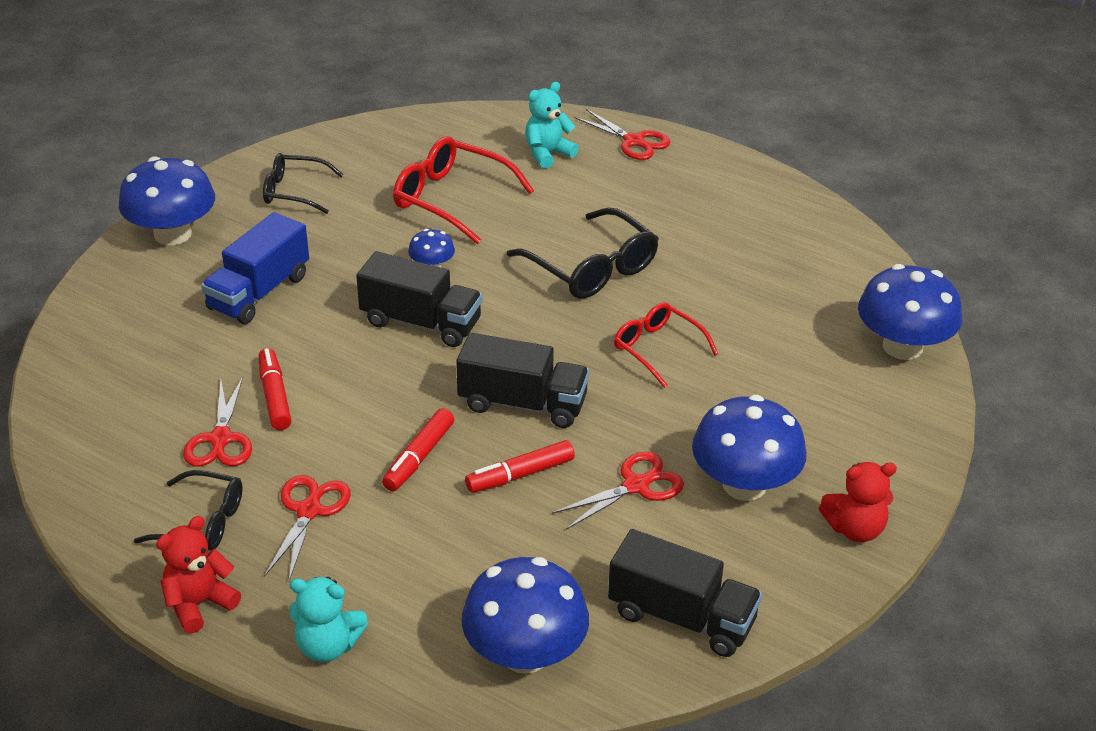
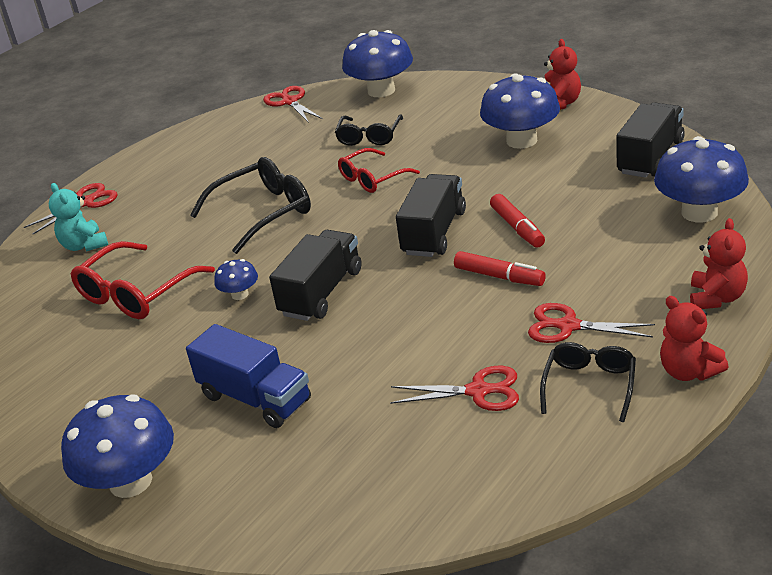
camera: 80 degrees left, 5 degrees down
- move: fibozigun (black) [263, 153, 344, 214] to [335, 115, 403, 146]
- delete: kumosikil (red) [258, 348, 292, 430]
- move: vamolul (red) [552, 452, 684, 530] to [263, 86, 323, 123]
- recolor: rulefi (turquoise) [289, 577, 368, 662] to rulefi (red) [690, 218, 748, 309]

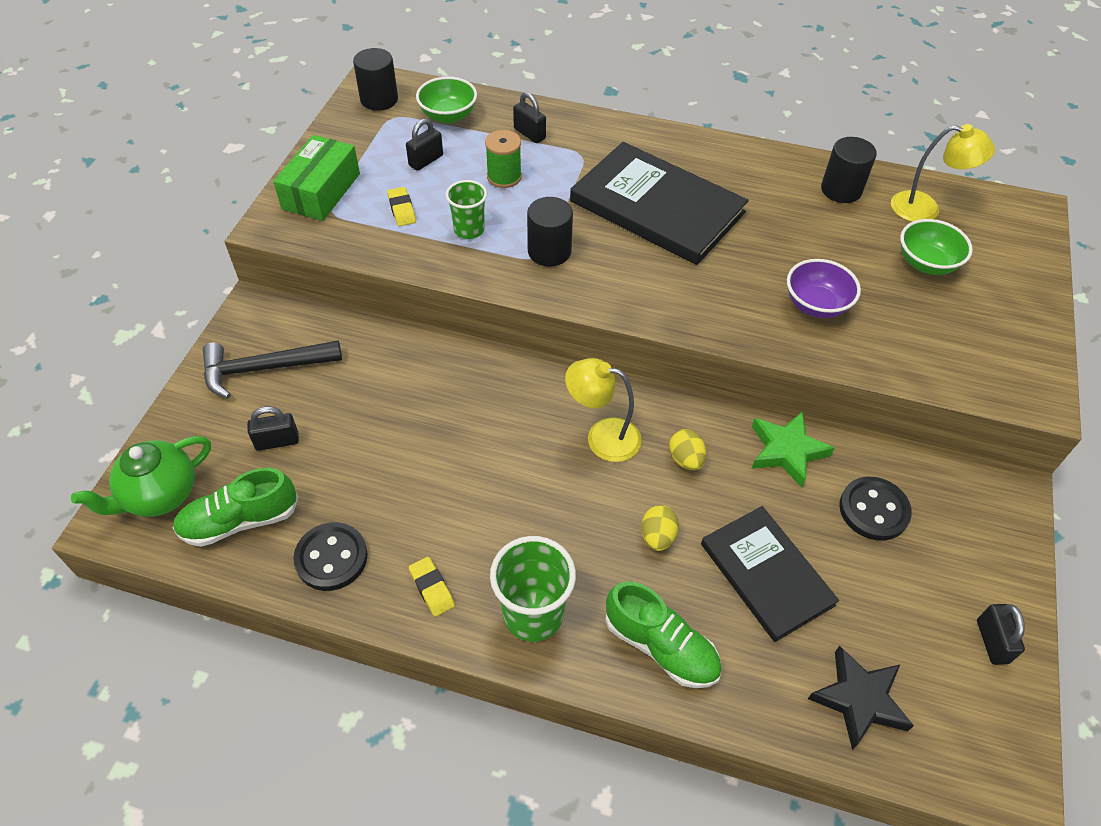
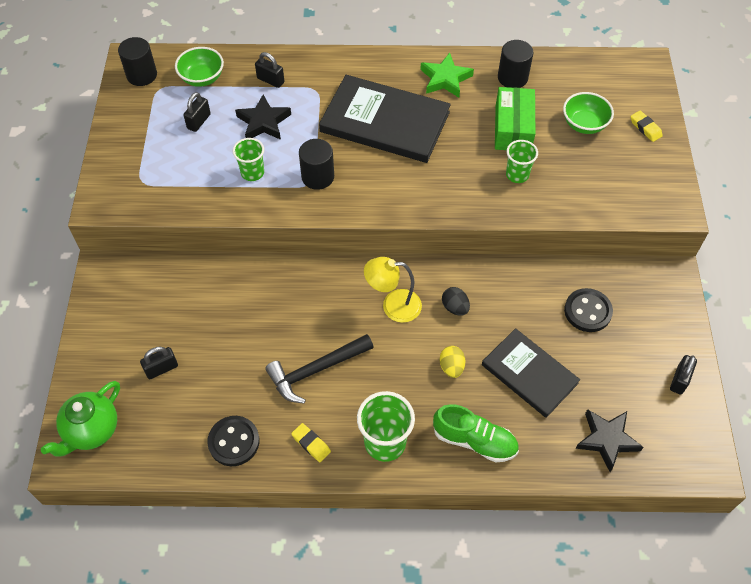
camera: 15 degrees left, 5 degrees up
- delete: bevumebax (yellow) [891, 124, 995, 222]
- replace: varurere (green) [485, 130, 522, 188] to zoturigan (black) [235, 95, 291, 140]
- move: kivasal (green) [273, 135, 360, 221] to [495, 87, 535, 150]
- move: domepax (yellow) [387, 187, 416, 226] to [631, 111, 663, 142]
- replace: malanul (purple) [787, 259, 861, 318] to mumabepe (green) [506, 140, 538, 183]
- move: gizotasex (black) [203, 340, 342, 398] to [265, 334, 374, 404]
- move: zoturigan (green) [752, 411, 835, 488] to [420, 53, 474, 97]
- recolor: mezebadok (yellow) [669, 429, 706, 471] to mezebadok (black) [442, 287, 470, 316]
- delete: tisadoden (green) [173, 468, 298, 547]
- rotate: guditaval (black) [977, 604, 1025, 665] = [670, 355, 697, 395] 45 degrees clockwise

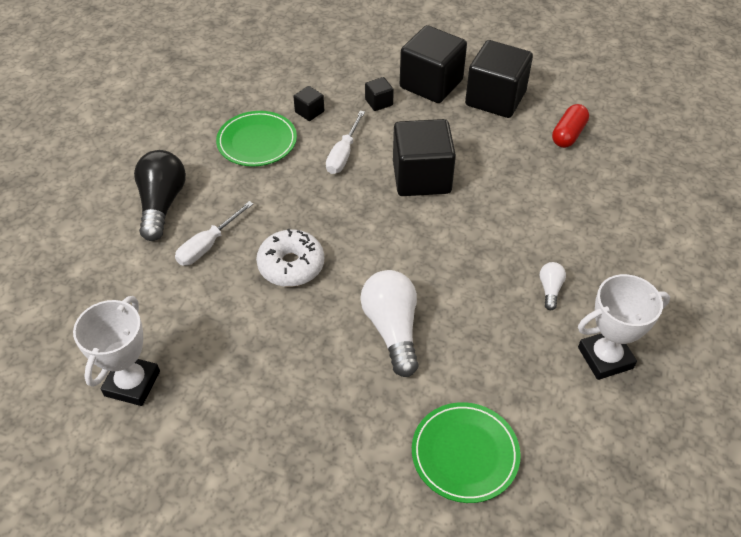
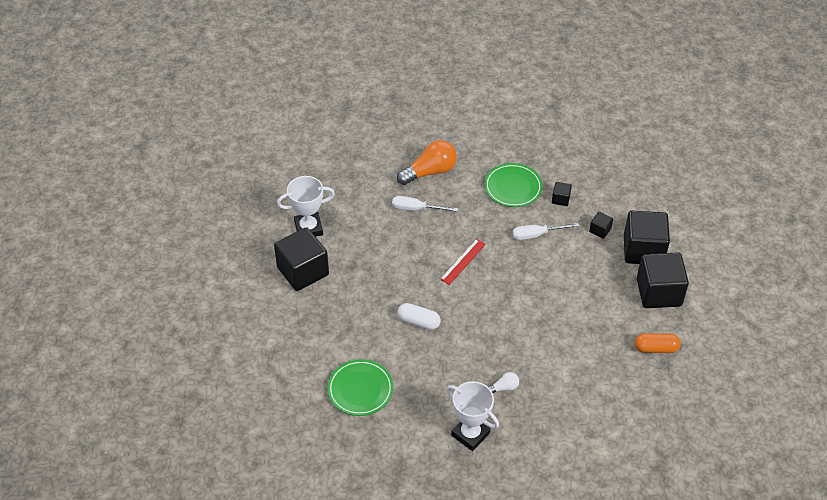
camera: 60 degrees right, 0 degrees up
- recolor: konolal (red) [552, 104, 589, 148] to konolal (orange) [635, 333, 681, 353]
- move: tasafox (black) [393, 119, 456, 196] to [274, 227, 329, 291]
- recolor: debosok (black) [134, 150, 186, 241] to debosok (orange) [397, 140, 457, 185]
- delete: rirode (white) [256, 229, 324, 287]
- replace: debosok (white) [360, 270, 419, 377] to konolal (white) [397, 303, 441, 330]
- insert: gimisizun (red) [440, 239, 486, 285]

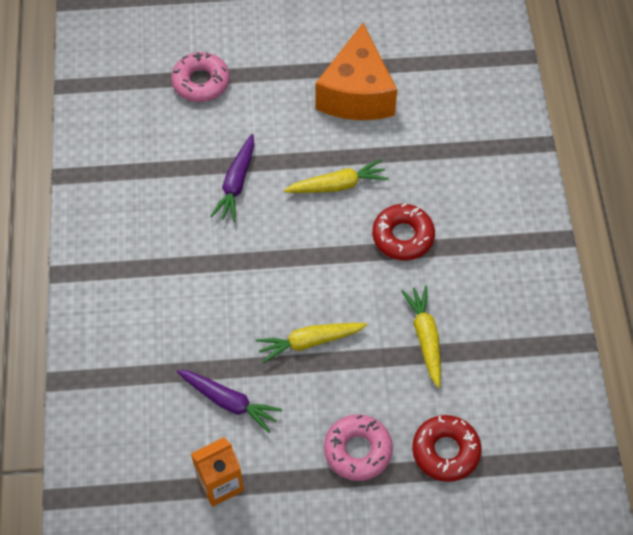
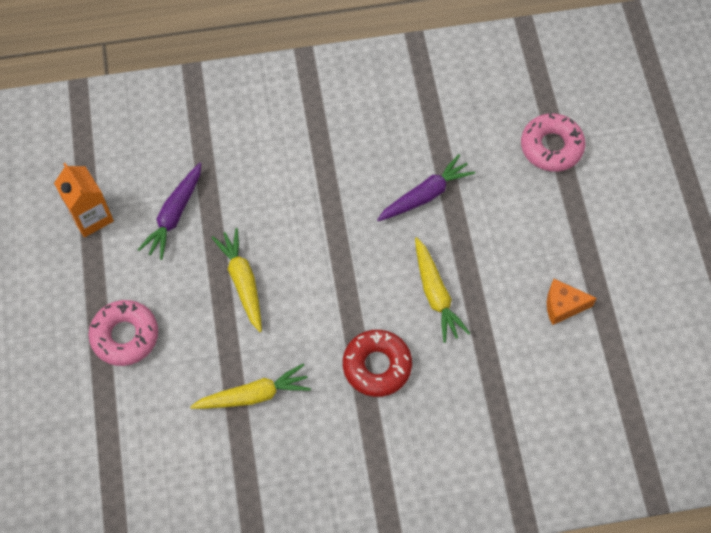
camera: 85 degrees right, 5 degrees up
- resize: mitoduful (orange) [316, 23, 397, 120] = [547, 279, 597, 325] x0.45
- rotate: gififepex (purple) [211, 134, 254, 222] = [377, 154, 475, 221] 135 degrees clockwise
- delete: rirode (red) [412, 415, 482, 482]

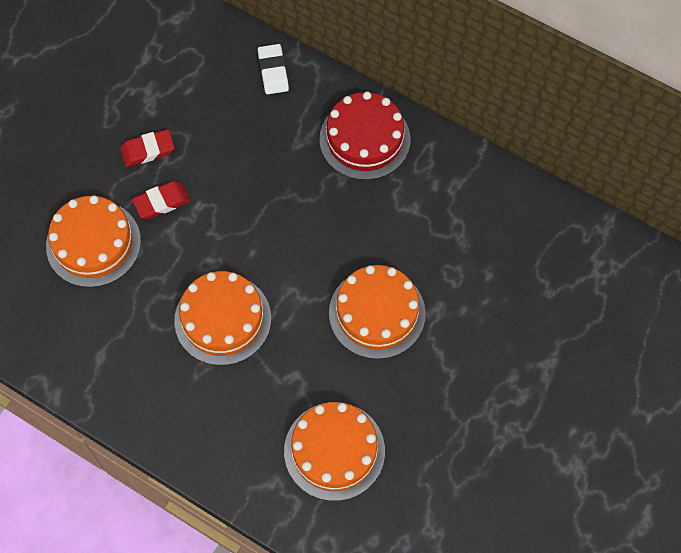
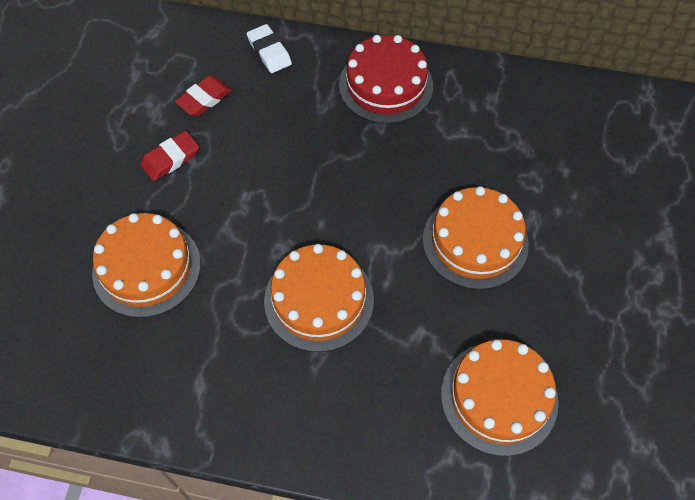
camera: 20 degrees left, 5 degrees down
- move: domepax (red) [132, 181, 190, 219] to [175, 75, 232, 116]

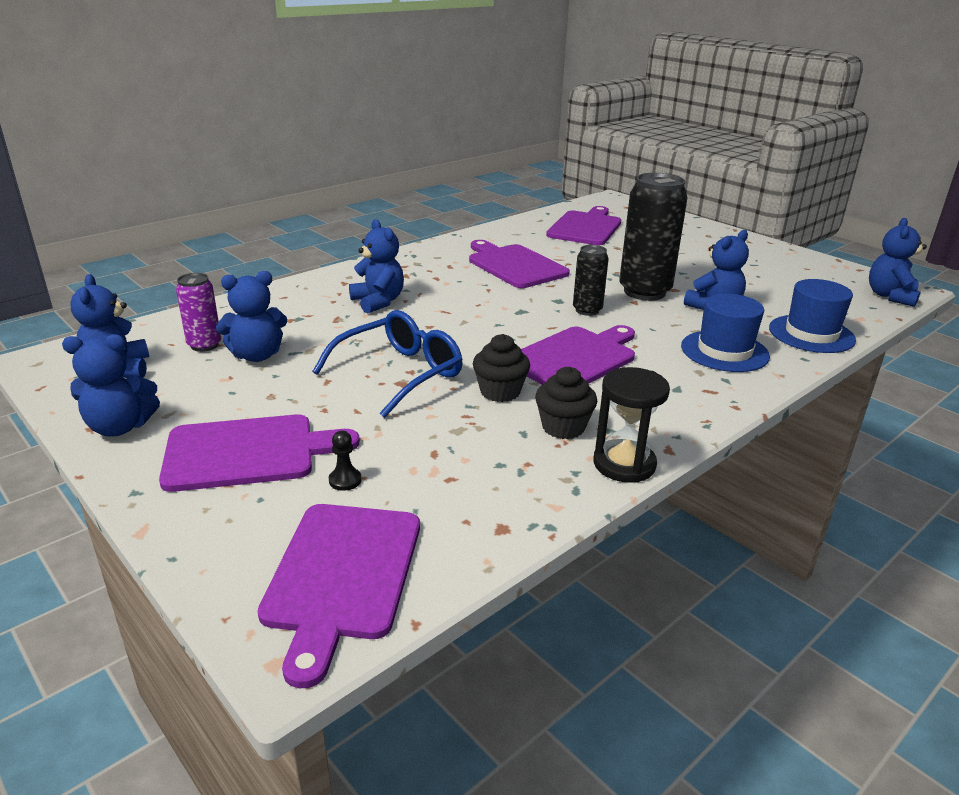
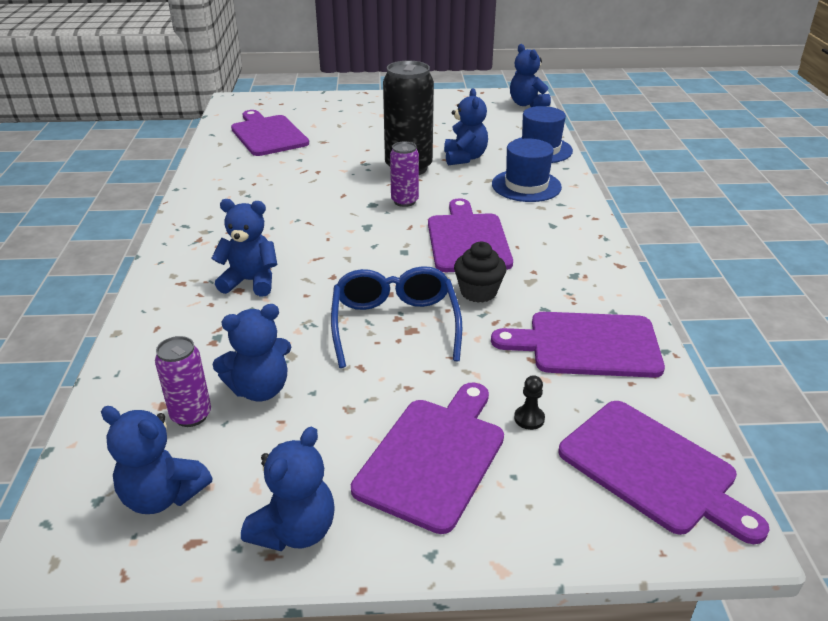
camera: 50 degrees left, 5 degrees up
- move: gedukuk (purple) [469, 240, 570, 288] to [491, 312, 665, 378]
- recolor: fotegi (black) [573, 245, 609, 316] to fotegi (purple) [390, 142, 419, 207]
- rotate: rulefi (blue) [216, 271, 287, 362] = [212, 304, 291, 401] 45 degrees clockwise
- delete: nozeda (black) [535, 367, 597, 439]
- delete: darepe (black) [594, 367, 670, 483]

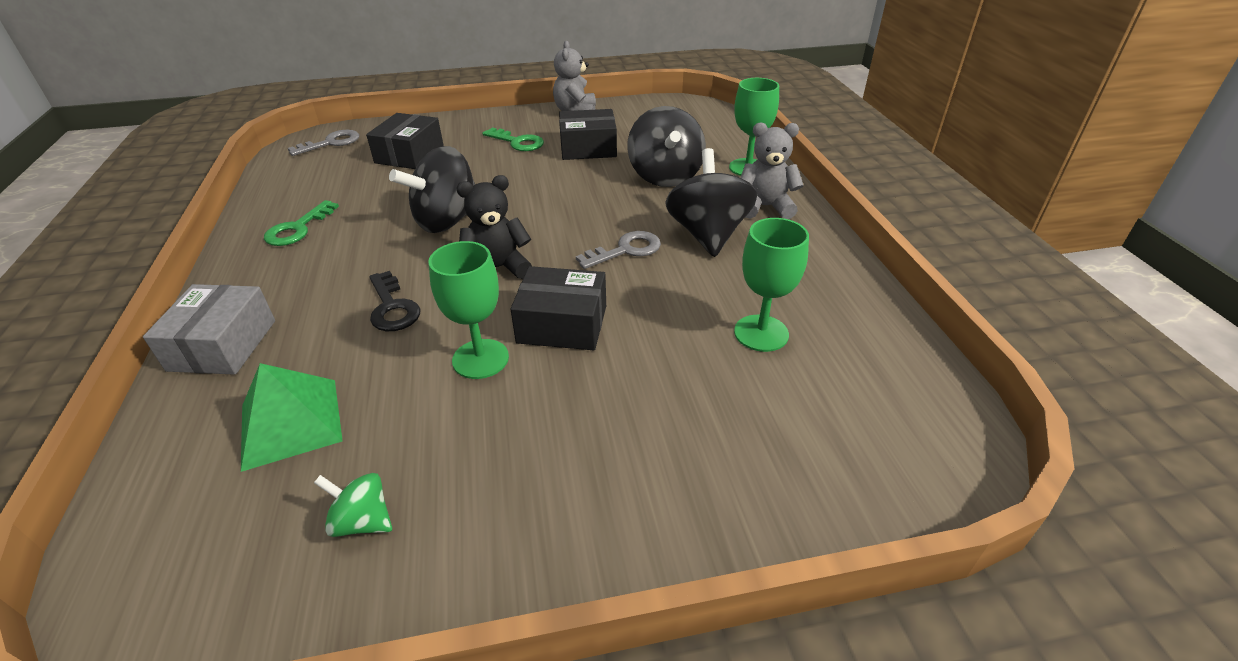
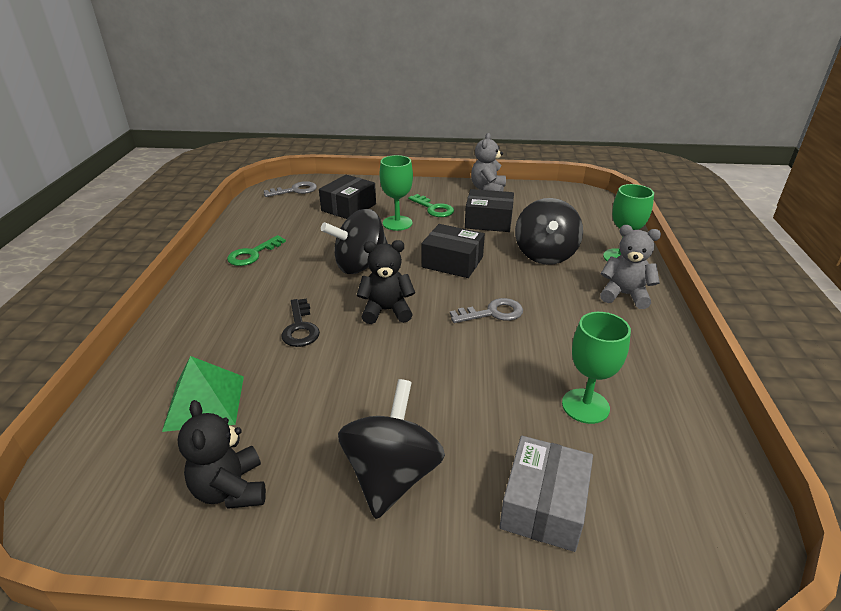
camera: 15 degrees right, 5 degrees down
- move: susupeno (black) [665, 148, 757, 257] to [338, 379, 445, 519]
- move: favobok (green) [429, 241, 509, 379] to [379, 155, 413, 231]
- move: kivasal (black) [511, 266, 606, 350] to [422, 224, 485, 278]
- move: kivasal (grey) [143, 284, 275, 375] to [499, 436, 593, 552]
- replace: susupeno (green) [314, 473, 392, 537] to rulefi (black) [177, 400, 266, 509]

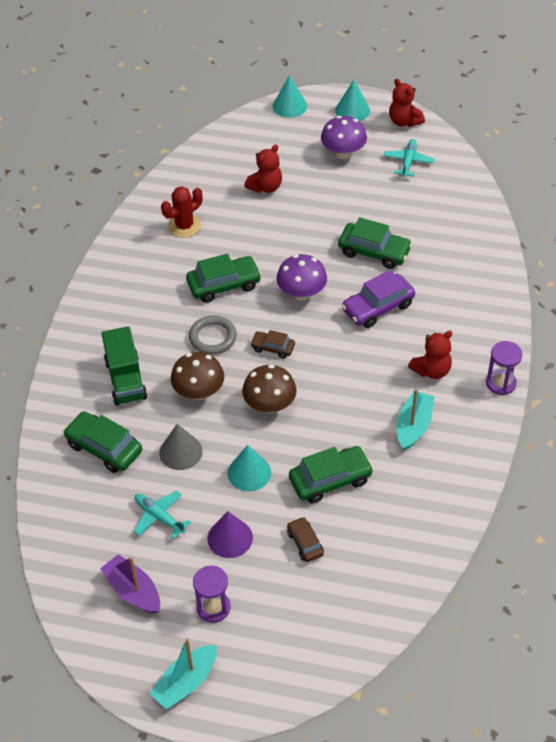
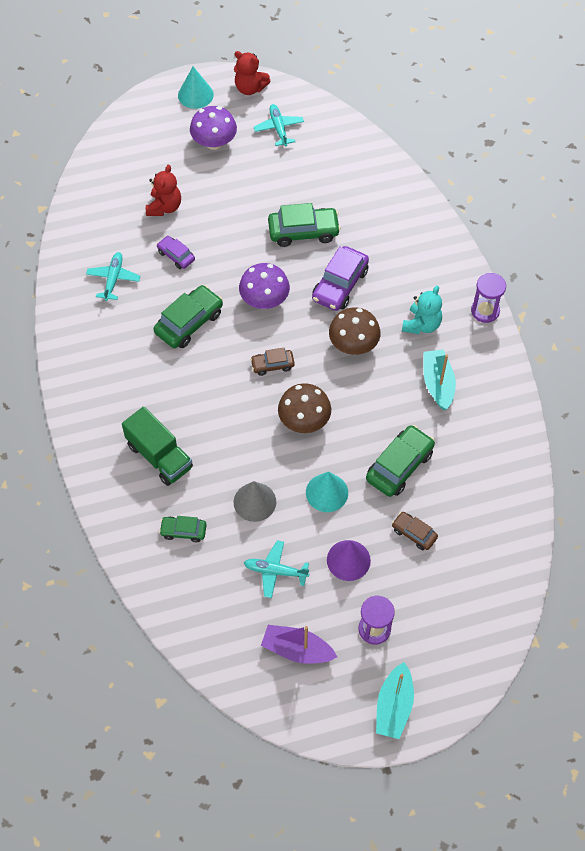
camera: 30 degrees left, 10 degrees up
- delete: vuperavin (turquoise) [273, 75, 307, 118]
- replace: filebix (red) [161, 186, 203, 238] to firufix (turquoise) [86, 252, 140, 301]
- delete: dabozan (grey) [189, 316, 237, 354]
- recolor: rulefi (red) [408, 330, 452, 379] to rulefi (turquoise) [402, 286, 442, 334]
- move: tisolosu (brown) [171, 352, 224, 400] to [329, 307, 381, 355]
- resize: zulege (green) [63, 411, 142, 473] = [159, 516, 207, 542] x0.57
- insert: zulege (purple) [157, 236, 195, 269]

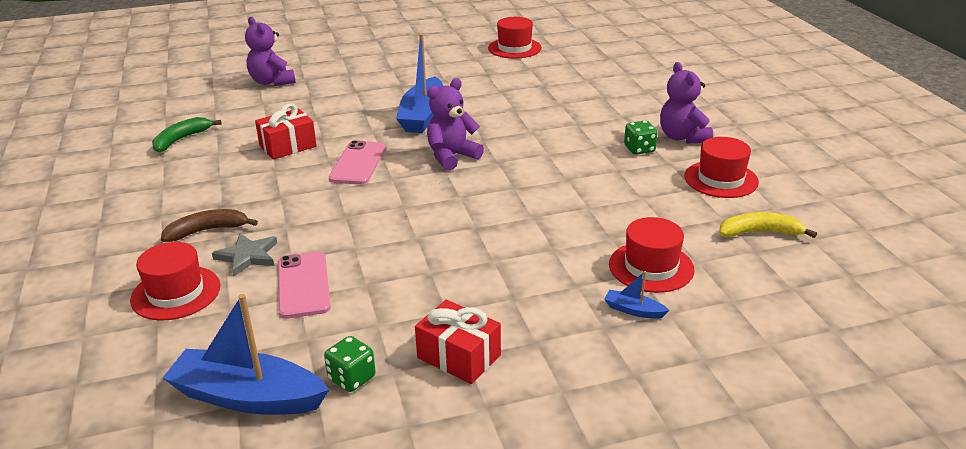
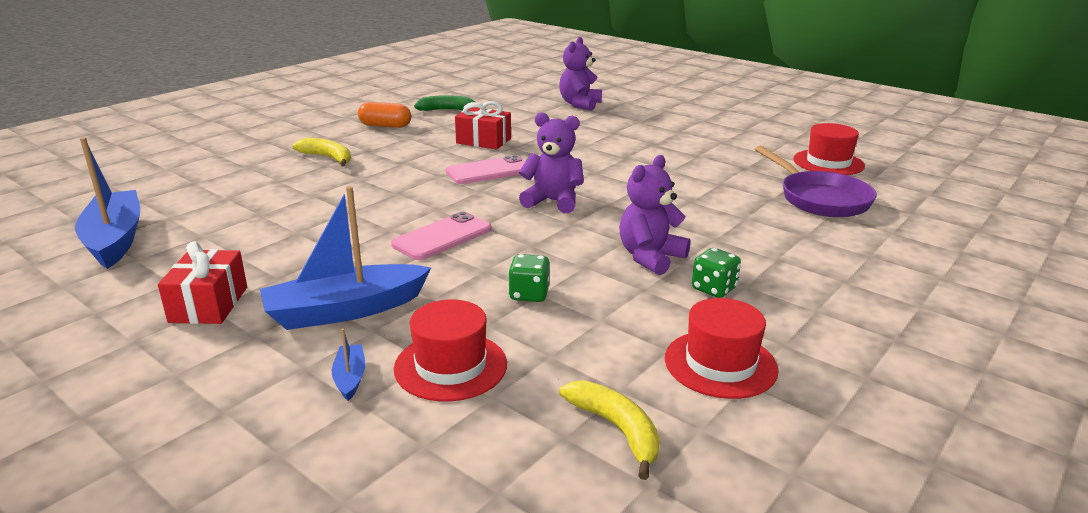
camera: 55 degrees right, 5 degrees down
- move: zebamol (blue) [396, 34, 443, 133] to [260, 186, 432, 330]
- move: rulefi (purple) [660, 62, 713, 143] to [619, 155, 691, 275]
- recolor: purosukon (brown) [161, 209, 258, 242] to purosukon (yellow) [292, 138, 351, 167]
- delete: zoturigan (grey) [212, 234, 277, 277]
- delete: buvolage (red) [130, 242, 220, 320]
- move: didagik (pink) [278, 252, 331, 319] to [391, 212, 492, 260]
- move: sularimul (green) [324, 336, 376, 392] to [508, 254, 550, 302]
- insert: konolal (orange) [358, 102, 411, 128]
- insert: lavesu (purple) [755, 146, 877, 217]

